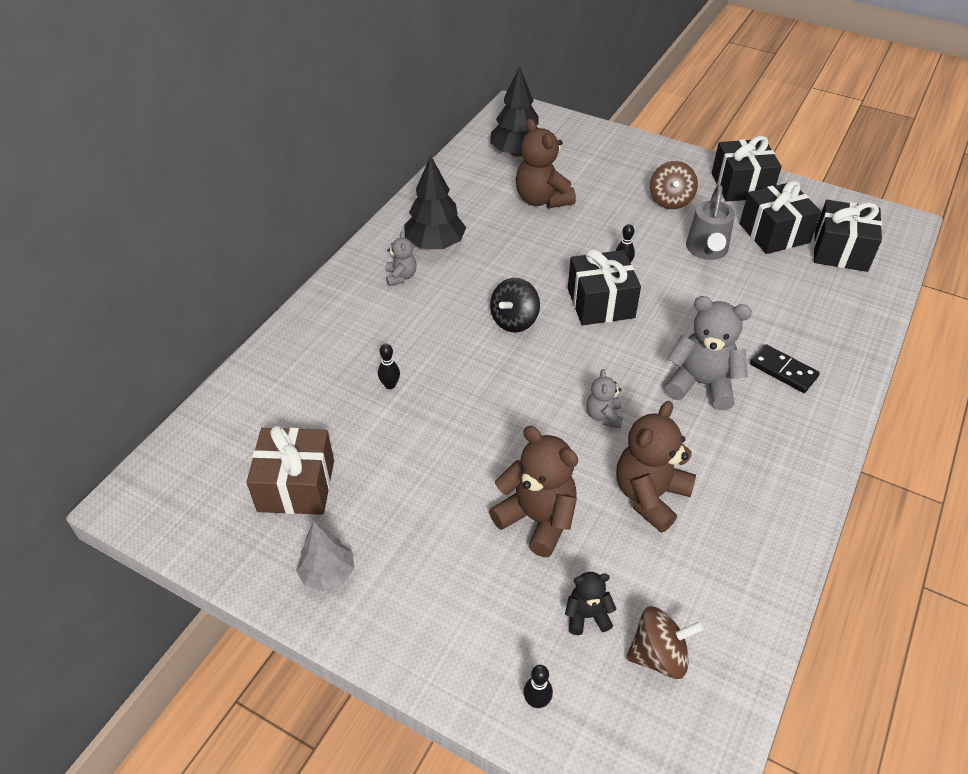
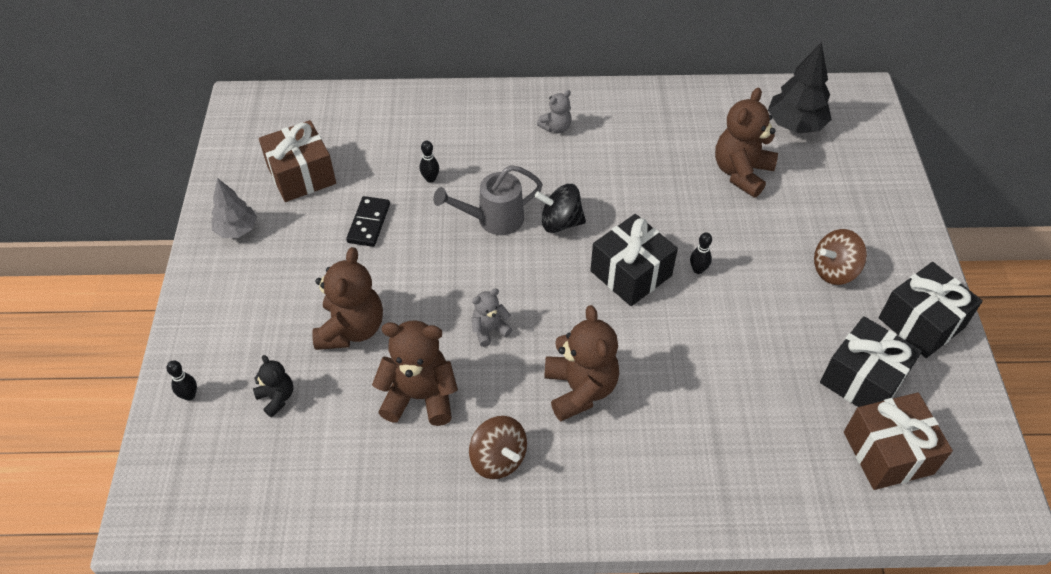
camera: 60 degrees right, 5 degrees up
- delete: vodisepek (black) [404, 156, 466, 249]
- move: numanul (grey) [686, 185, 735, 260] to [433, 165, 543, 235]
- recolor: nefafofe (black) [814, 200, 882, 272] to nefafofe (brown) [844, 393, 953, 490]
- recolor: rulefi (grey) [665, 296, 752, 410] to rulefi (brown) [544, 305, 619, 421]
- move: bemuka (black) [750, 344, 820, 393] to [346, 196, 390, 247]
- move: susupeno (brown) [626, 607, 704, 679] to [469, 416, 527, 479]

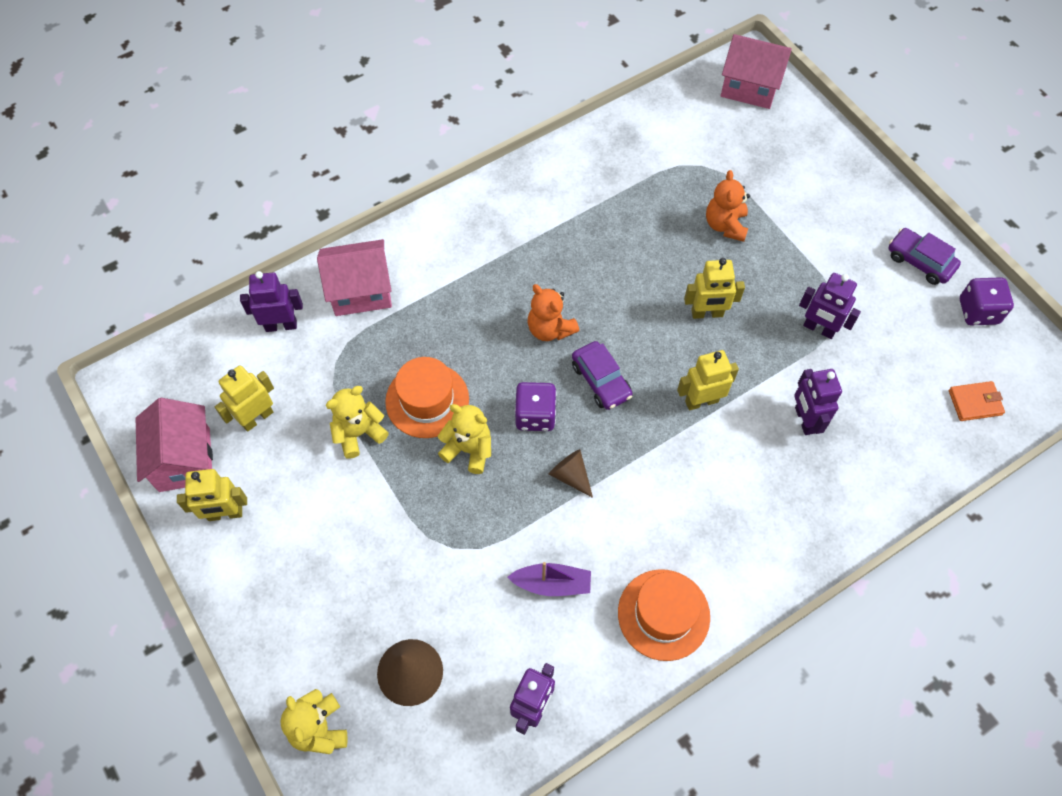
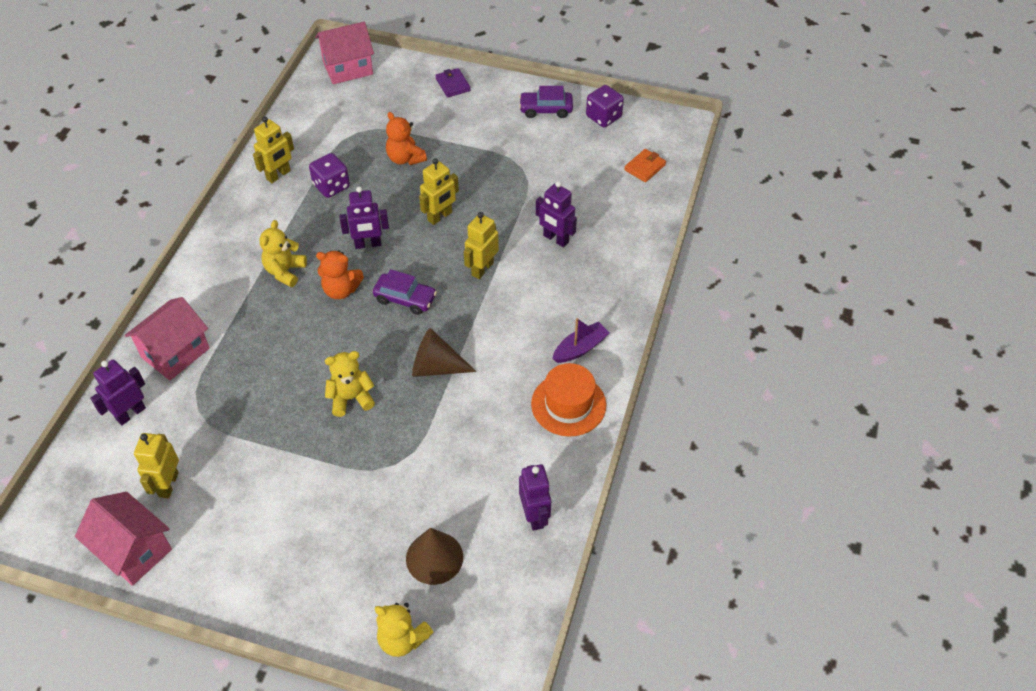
camera: 40 degrees left, 10 degrees down
- move: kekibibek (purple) [799, 273, 861, 339] to [339, 187, 389, 249]
- delete: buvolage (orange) [385, 357, 469, 438]
- move: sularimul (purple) [515, 382, 557, 431] to [309, 153, 350, 198]
- move: rulefi (yellow) [326, 386, 389, 459] to [260, 220, 307, 287]
- resize: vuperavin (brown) [549, 449, 593, 498] = [412, 328, 477, 377] x1.51
- move: kekibibek (yellow) [177, 469, 247, 521] to [253, 117, 294, 183]
- move: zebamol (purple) [508, 562, 591, 596] to [552, 318, 610, 363]
- insert: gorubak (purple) [435, 68, 471, 98]

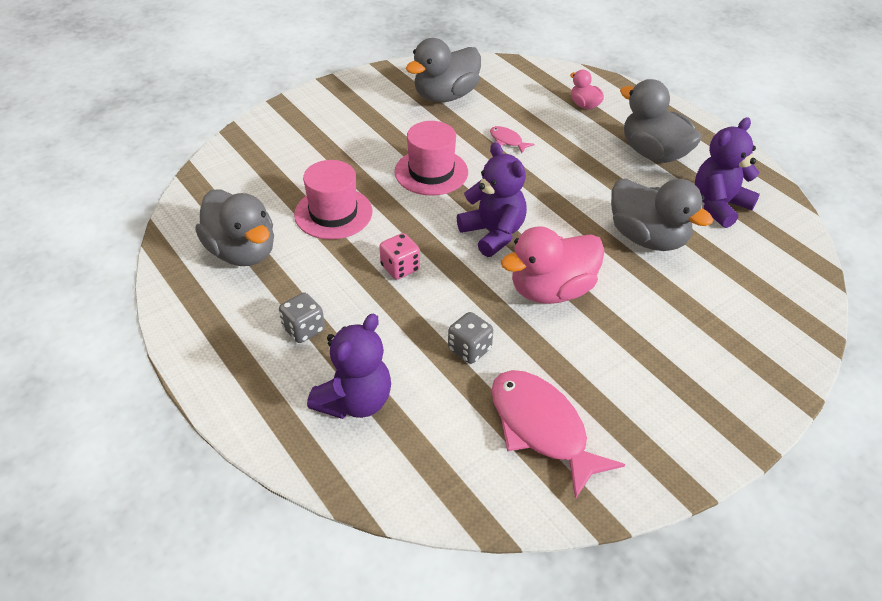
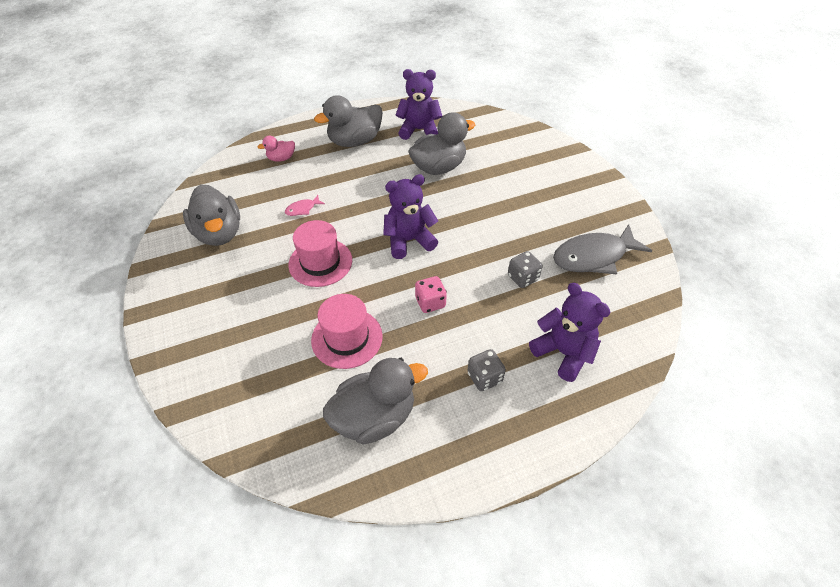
camera: 75 degrees left, 5 degrees up
- rotate: rulefi (purple) [695, 118, 760, 228] = [396, 69, 442, 140] 120 degrees clockwise
- delete: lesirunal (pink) [501, 226, 605, 304]
- recolor: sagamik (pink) [491, 370, 625, 499] to sagamik (grey) [553, 224, 652, 275]

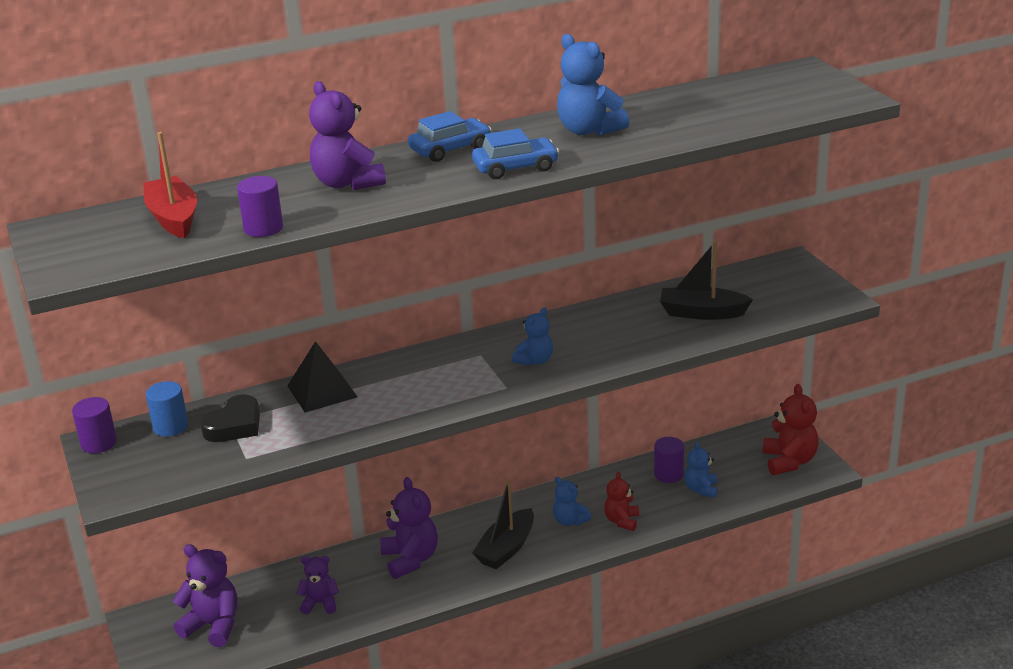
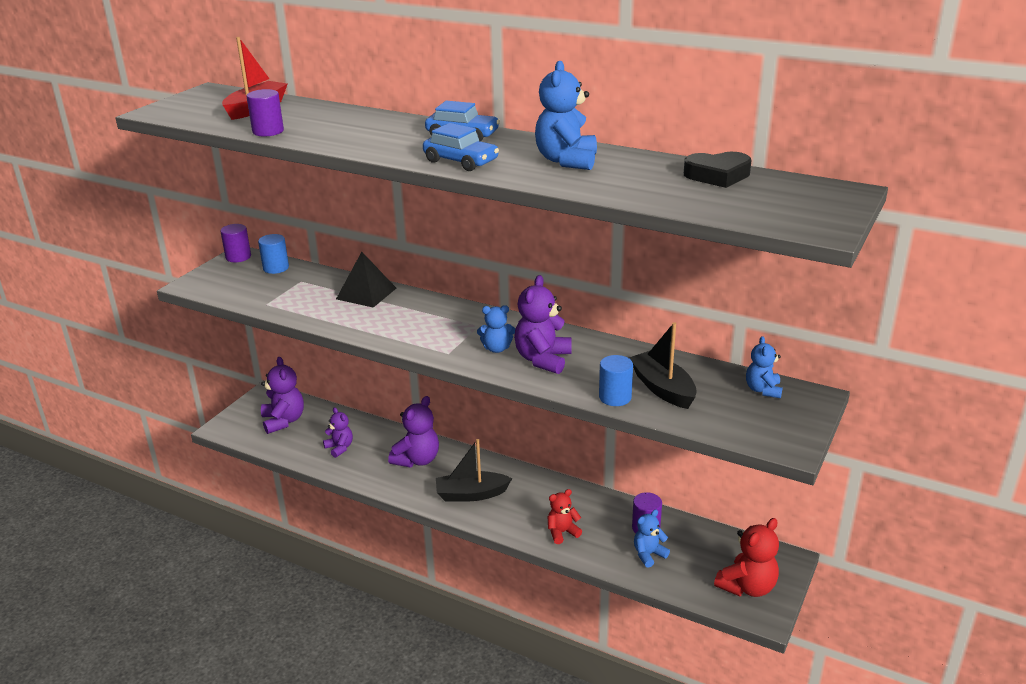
camera: 50 degrees right, 0 degrees up
- move: rulefi (purple) [309, 81, 386, 190] to [514, 275, 572, 374]
- move: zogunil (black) [200, 395, 260, 442] to [684, 152, 751, 188]
- move: rulefi (blue) [553, 477, 592, 526] to [746, 336, 783, 398]
- insert: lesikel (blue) [599, 355, 633, 406]

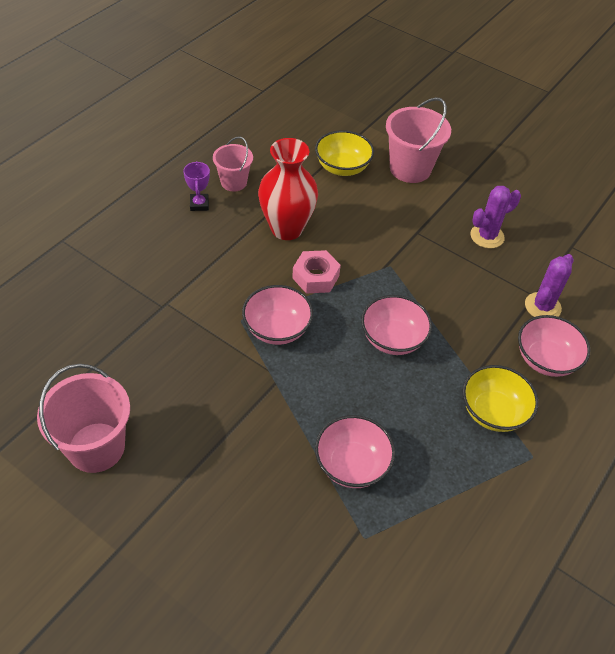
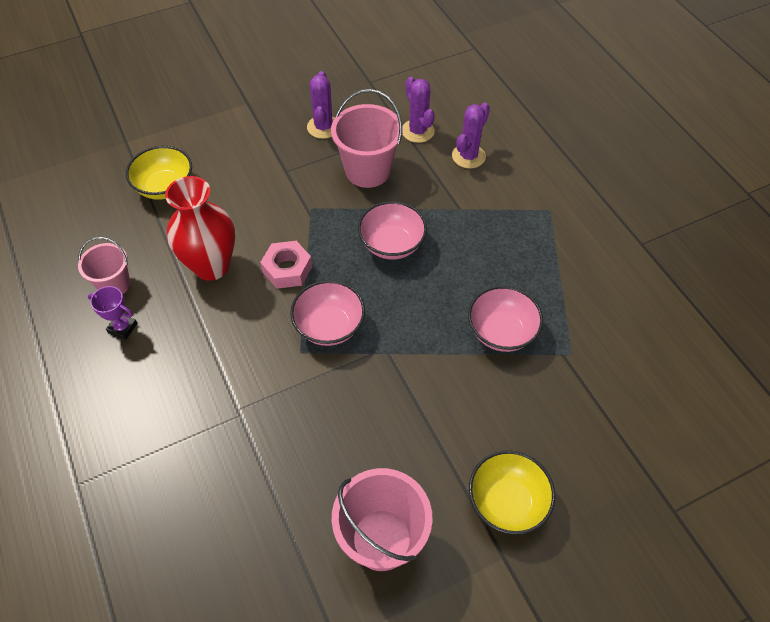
camera: 60 degrees left, 5 degrees up
- move: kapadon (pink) [386, 97, 451, 183] to [331, 89, 403, 188]
- replace: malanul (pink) [518, 315, 591, 377] to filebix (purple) [452, 103, 490, 169]
- move: malanul (yellow) [462, 365, 539, 432] to [469, 450, 555, 535]

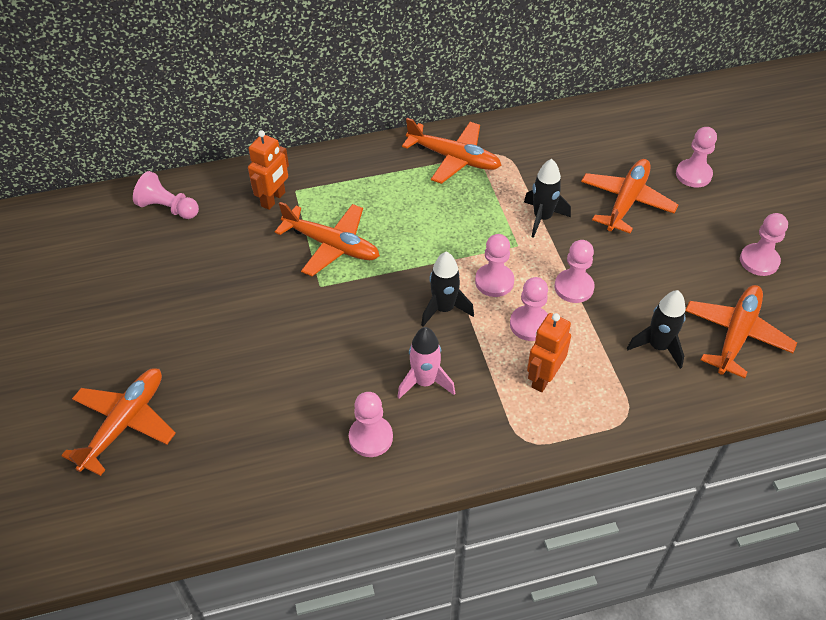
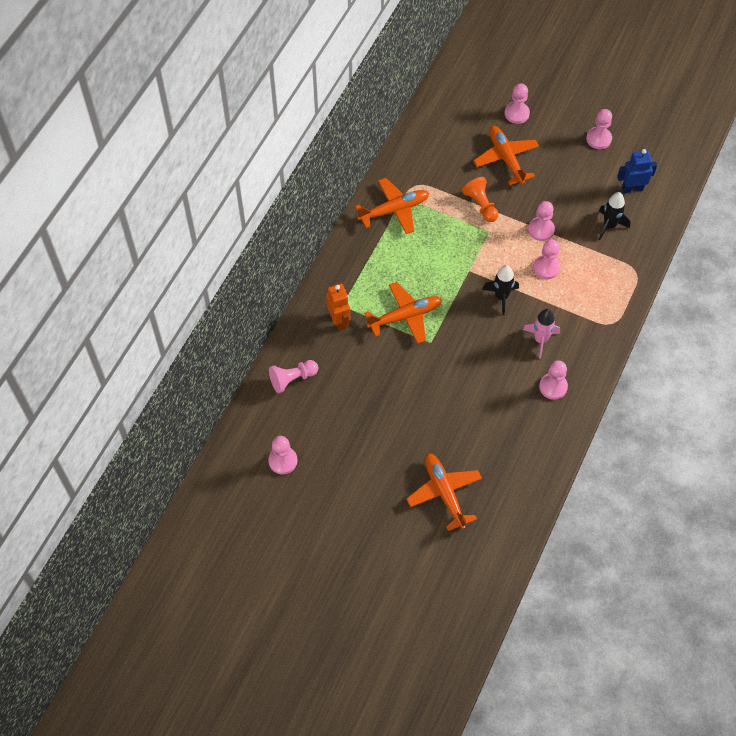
camera: 50 degrees left, 10 degrees up
- replace: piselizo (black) [524, 159, 571, 238] to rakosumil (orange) [462, 177, 498, 222]
- move: rakosumil (pink) [475, 234, 514, 297] to [268, 436, 298, 474]
- replace: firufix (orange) [685, 285, 797, 378] to kekibibek (blue) [617, 149, 657, 193]
- delete: kekibibek (orange) [527, 313, 571, 392]

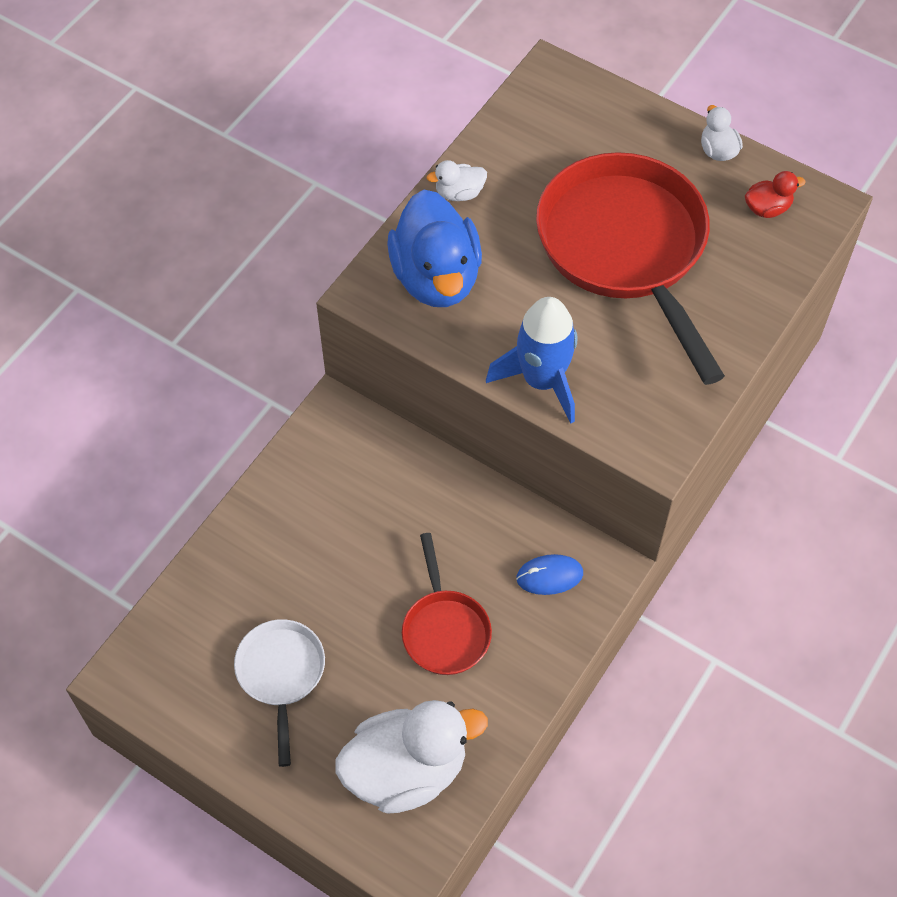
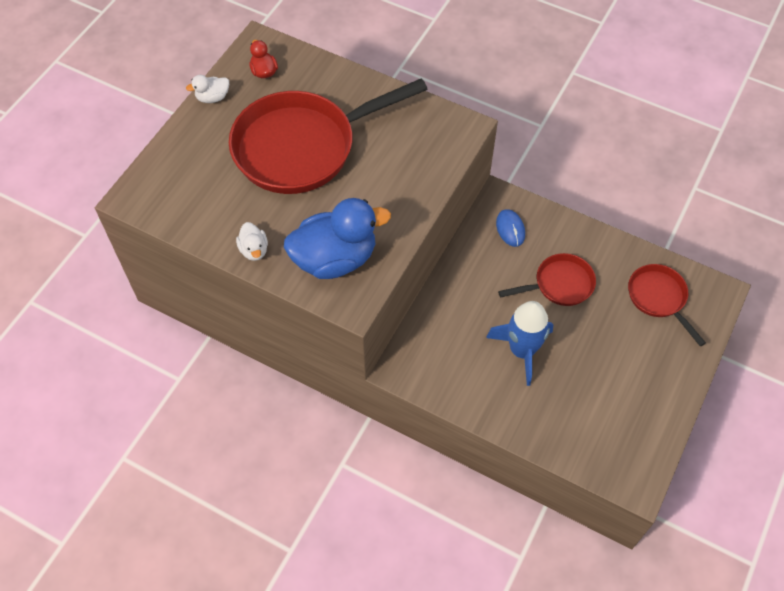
camera: 95 degrees left, 0 degrees up
- move: piselizo (blue) [486, 297, 577, 423] to [486, 301, 553, 386]
- delete: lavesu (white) [234, 619, 325, 767]
- replace: lesirunal (white) [335, 700, 488, 814] to lavesu (red) [628, 264, 706, 346]

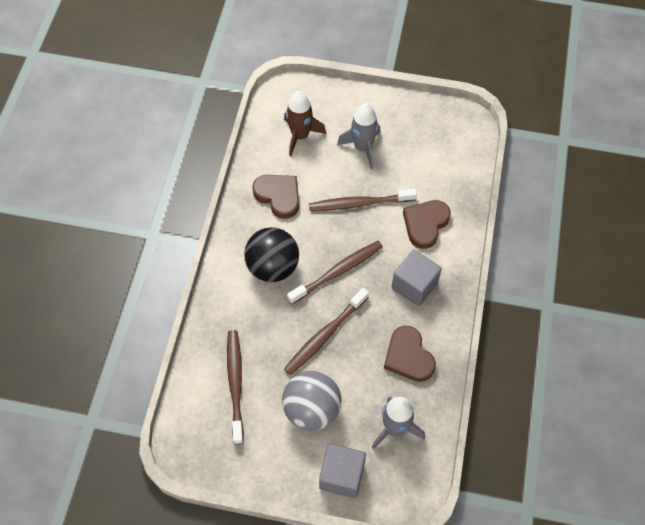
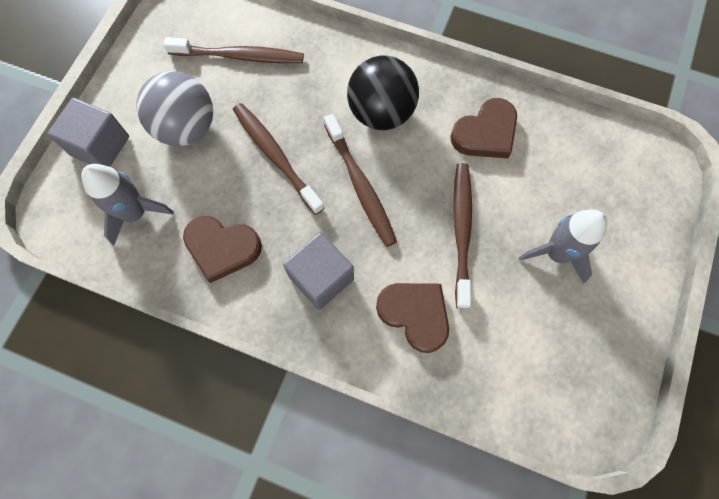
camera: 100 degrees right, 10 degrees up
- delete: piselizo (brown) [284, 91, 326, 156]
- rotate: zogunil (brown) [384, 326, 436, 382] = [183, 216, 262, 283] 150 degrees counterclockwise

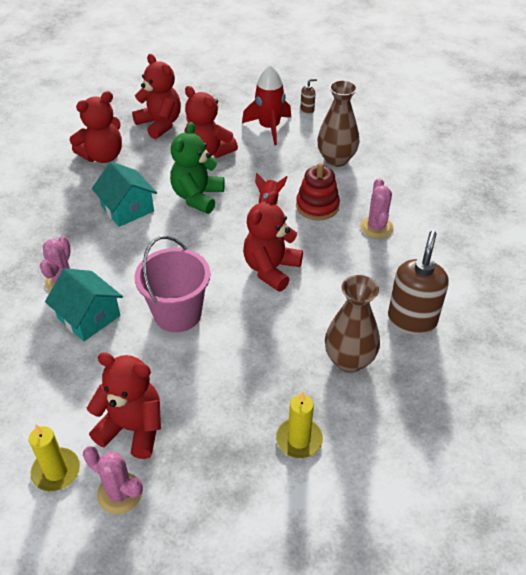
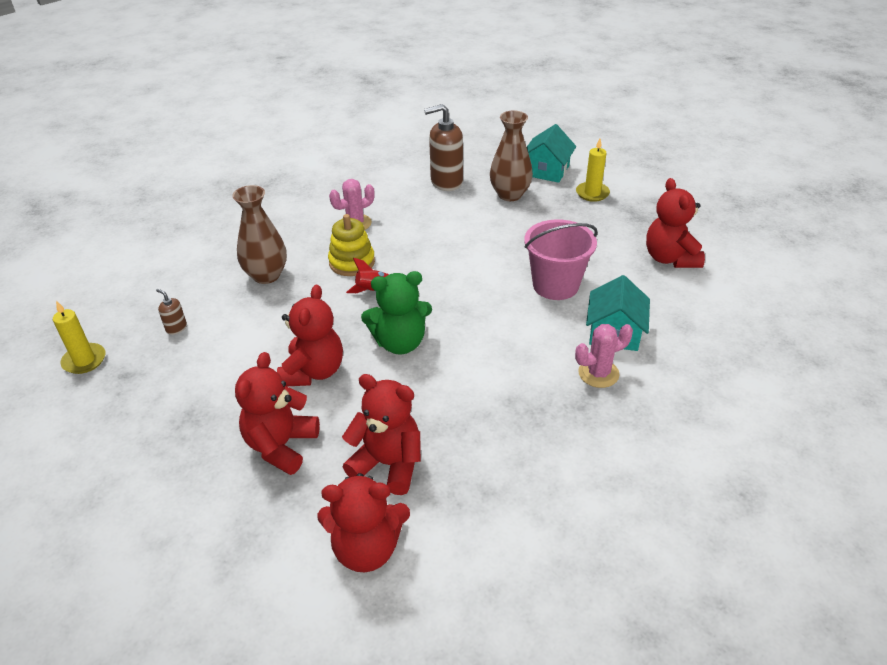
camera: 120 degrees left, 5 degrees down
- delete: piselizo (red) [242, 65, 291, 145]
- move: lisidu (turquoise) [92, 162, 157, 227] to [527, 124, 576, 183]
- recolor: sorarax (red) [296, 163, 340, 221] to sorarax (yellow) [328, 214, 375, 276]
- move: rulefi (red) [243, 191, 303, 292] to [318, 473, 410, 572]
- move: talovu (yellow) [29, 425, 80, 491] to [53, 301, 106, 374]
- delete: filebix (pink) [83, 446, 143, 514]

